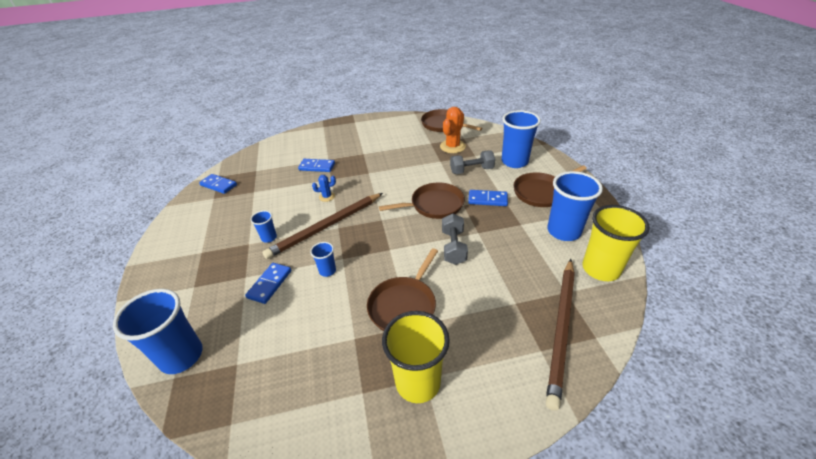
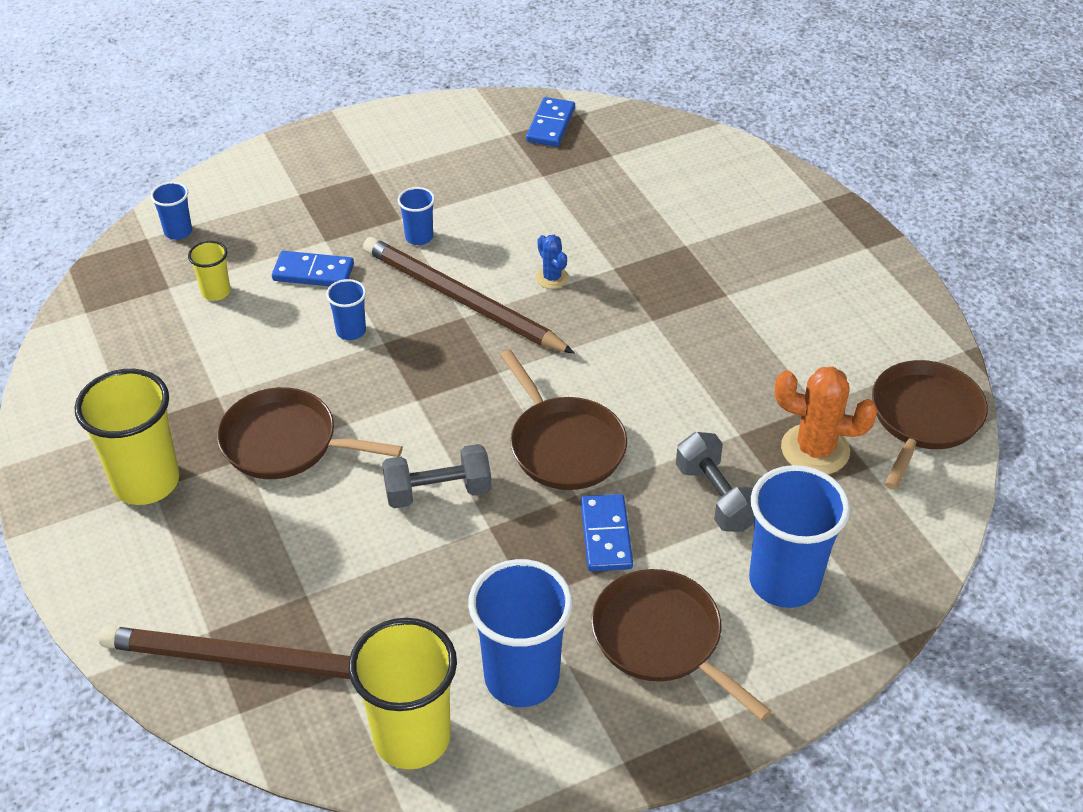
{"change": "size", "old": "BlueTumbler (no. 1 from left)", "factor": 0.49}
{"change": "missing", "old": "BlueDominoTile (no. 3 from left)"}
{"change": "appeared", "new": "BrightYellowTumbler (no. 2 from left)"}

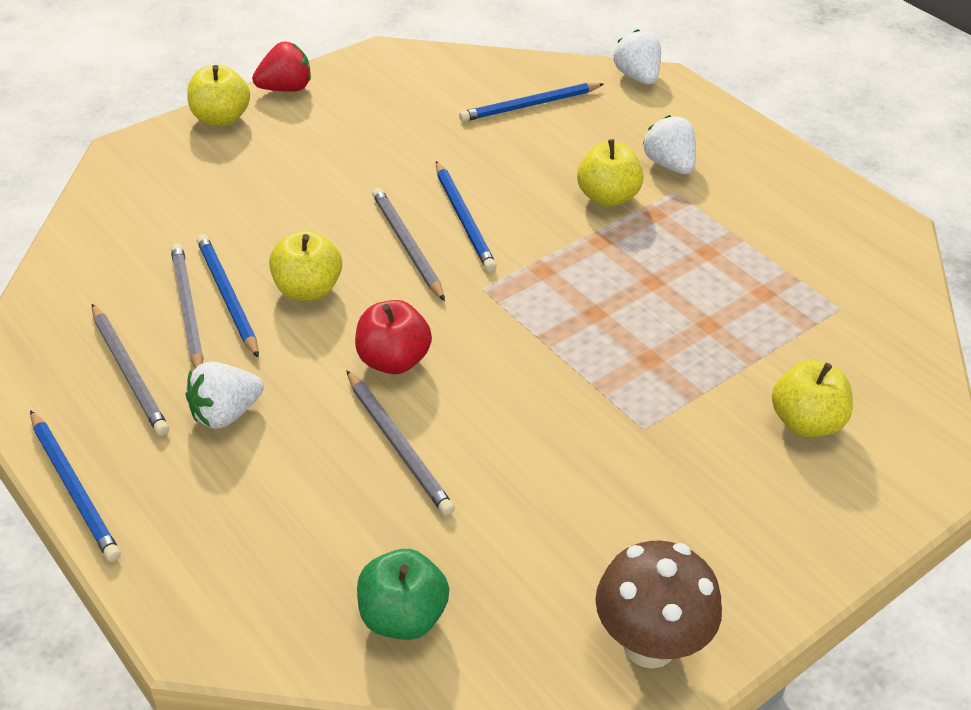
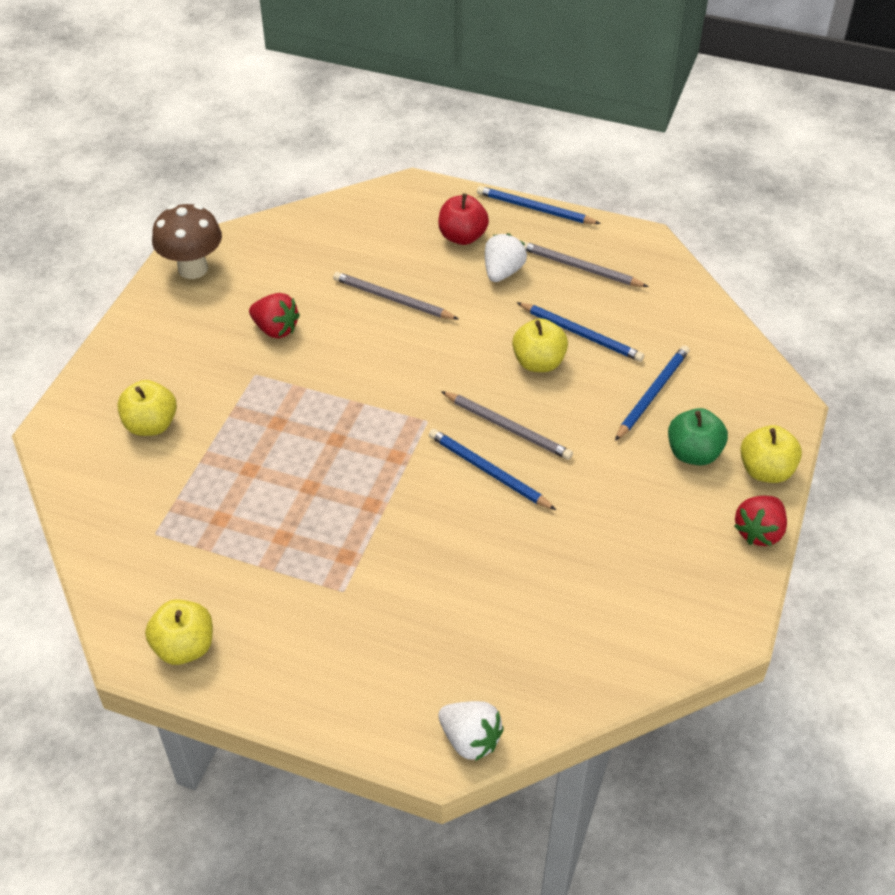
{"change": "missing", "old": "GreyLeadPencil (no. 2 from left)"}
{"change": "relocated", "old": "RedToyApple"}
{"change": "relocated", "old": "GreenToyApple"}
{"change": "relocated", "old": "BlueLeadPencil (no. 4 from left)"}
{"change": "relocated", "old": "BrightYellowToyApple (no. 3 from left in the first image)", "new": "BrightYellowToyApple (no. 2 from left)"}
{"change": "missing", "old": "SnowWhiteBerry (no. 3 from left)"}
{"change": "appeared", "new": "RedBerry (no. 1 from left)"}

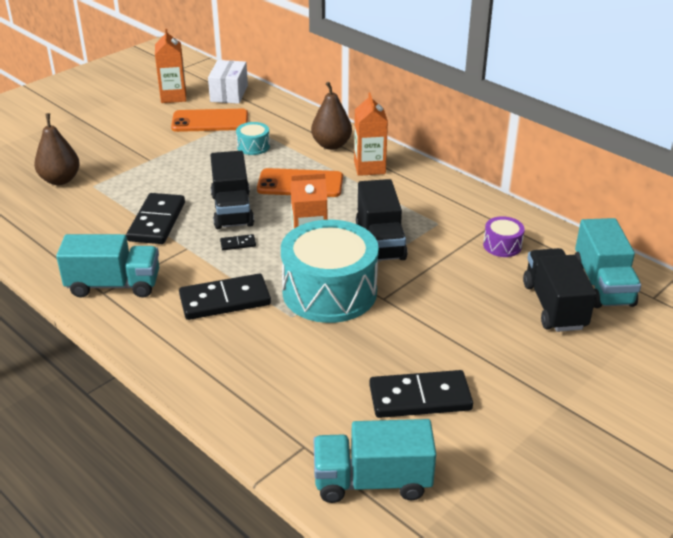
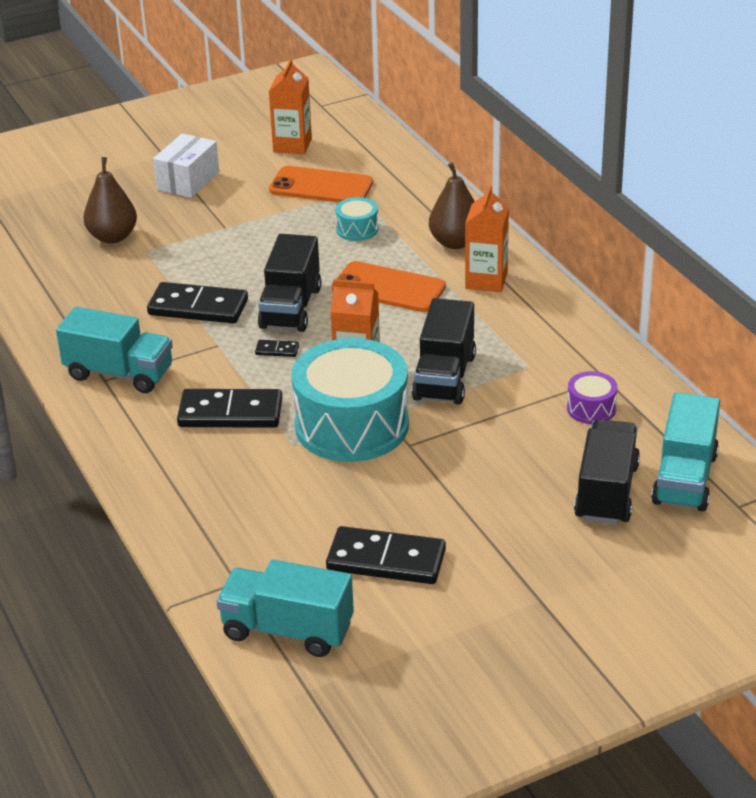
{"change": "spun", "old": "BlackDominoTile (no. 1 from left)", "degrees": 75}
{"change": "relocated", "old": "SnowWhitePackage"}

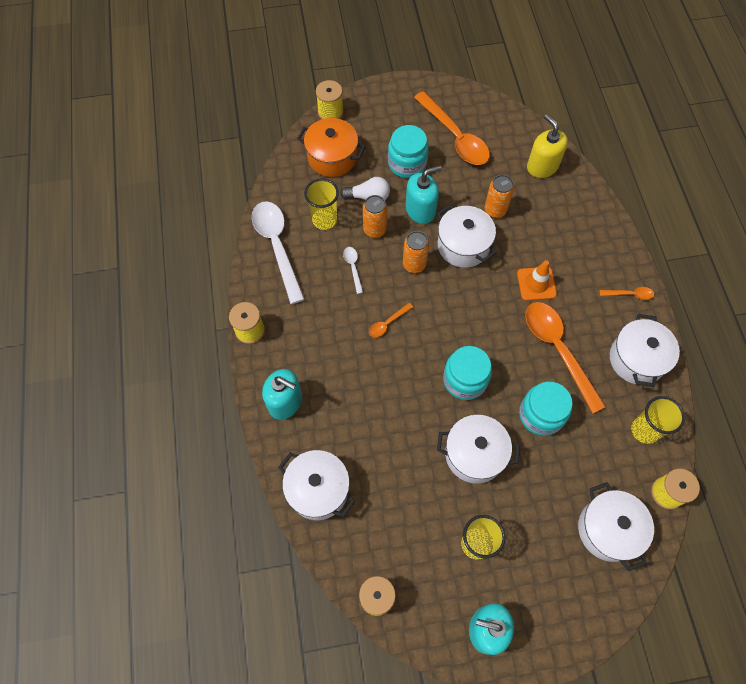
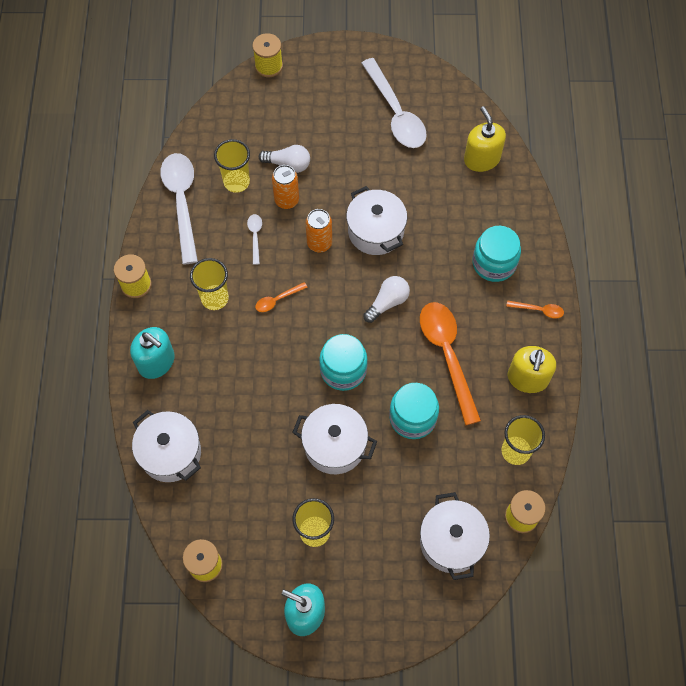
{"change": "missing", "old": "BrightOrangeStockpot"}
{"change": "relocated", "old": "TurquoisePreserveJar (no. 1 from left in the first image)", "new": "TurquoisePreserveJar (no. 3 from left)"}
{"change": "missing", "old": "TurquoiseSoapPump (no. 2 from left)"}
{"change": "colour", "old": "BrightOrangeSpoon (no. 2 from left)", "new": "SnowWhiteSpoon (no. 3 from left)"}
{"change": "missing", "old": "BrightOrangeSodaCan (no. 3 from left)"}
{"change": "missing", "old": "BrightOrangeSafetyCone"}
{"change": "exchanged", "old": "SnowWhiteStockpot (no. 5 from left)", "new": "BrightYellowSoapPump (no. 2 from left)"}
{"change": "appeared", "new": "BrightYellowTumbler (no. 1 from left)"}
{"change": "appeared", "new": "SnowWhiteBulb (no. 2 from left)"}

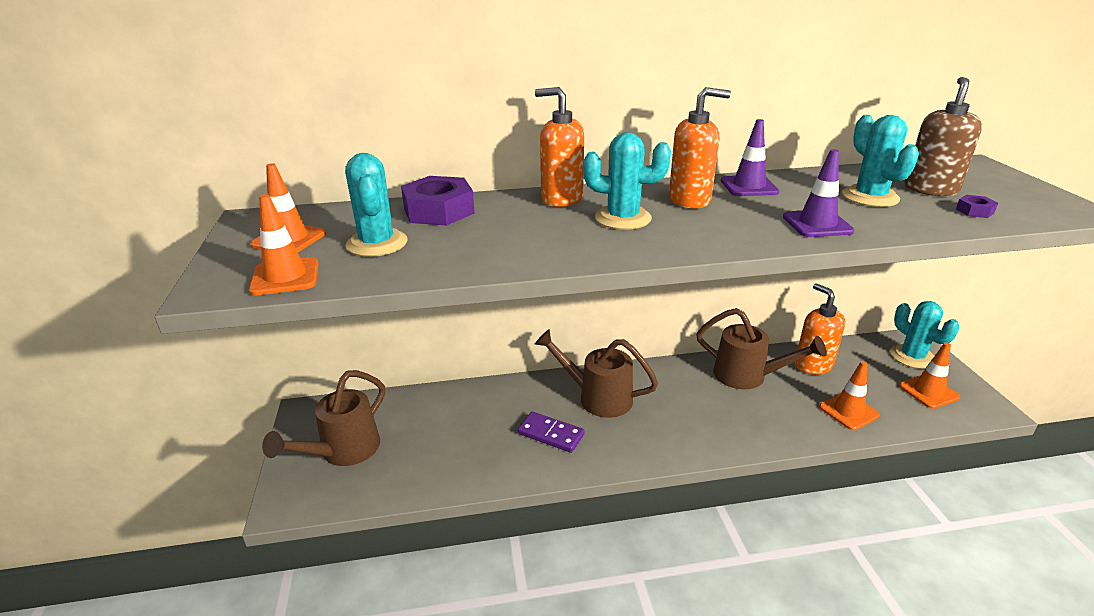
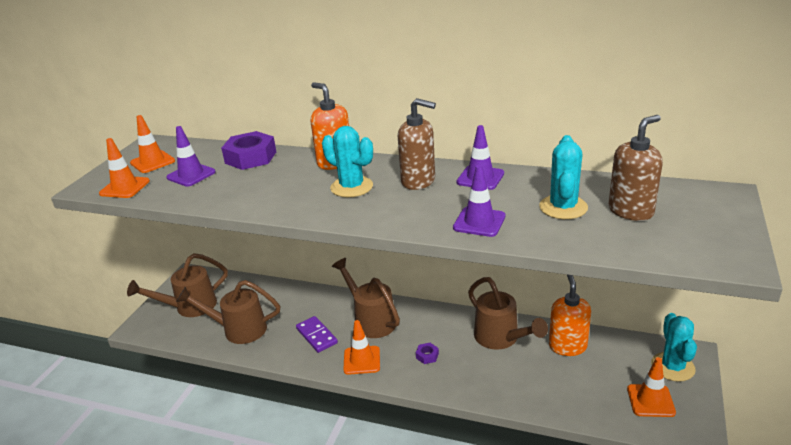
{"change": "exchanged", "old": "TurquoiseSaguaroCactus (no. 1 from left)", "new": "RoyalPurpleSafetyCone (no. 1 from left)"}
{"change": "colour", "old": "BrightOrangeSoapPump (no. 2 from left)", "new": "RussetSoapPump (no. 1 from left)"}
{"change": "relocated", "old": "BrightOrangeSafetyCone (no. 3 from left)"}
{"change": "relocated", "old": "RoyalPurpleHexNut (no. 2 from left)"}
{"change": "appeared", "new": "RussetWateringCan (no. 2 from left)"}

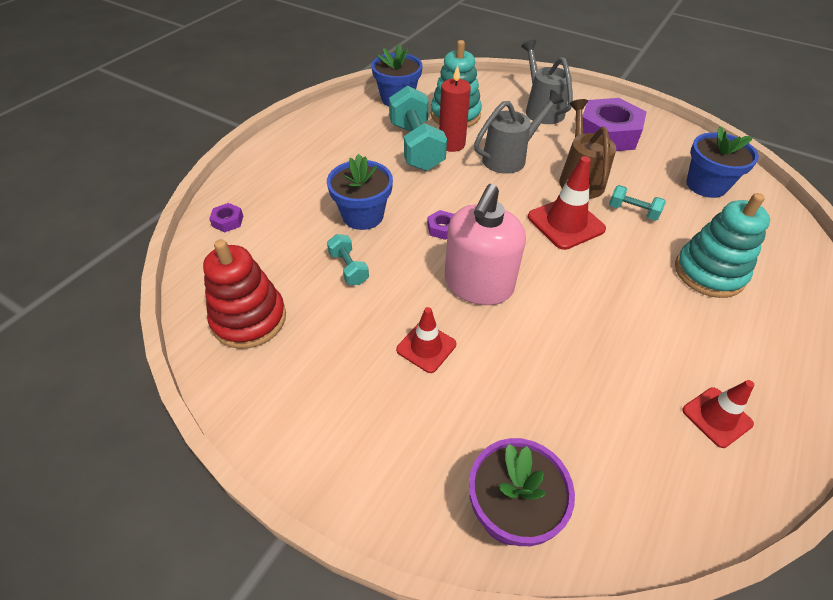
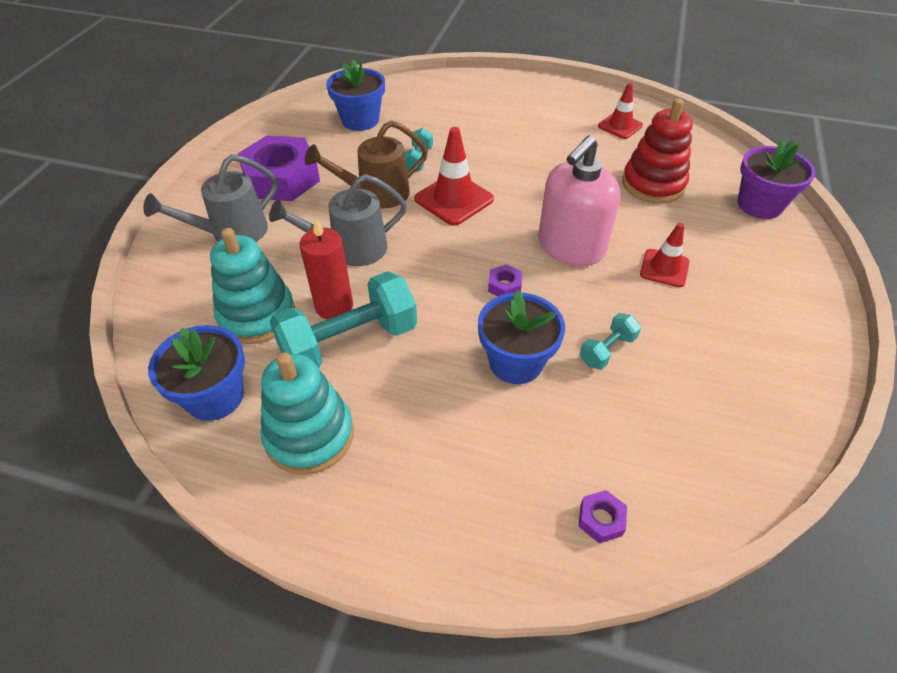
{"change": "relocated", "old": "RedStackingRings"}
{"change": "spun", "old": "RosePinkSoapPump", "degrees": 120}
{"change": "spun", "old": "GreyWateringCan (no. 1 from left in the first image)", "degrees": -60}
{"change": "relocated", "old": "TurquoiseStackingRings (no. 2 from left)"}

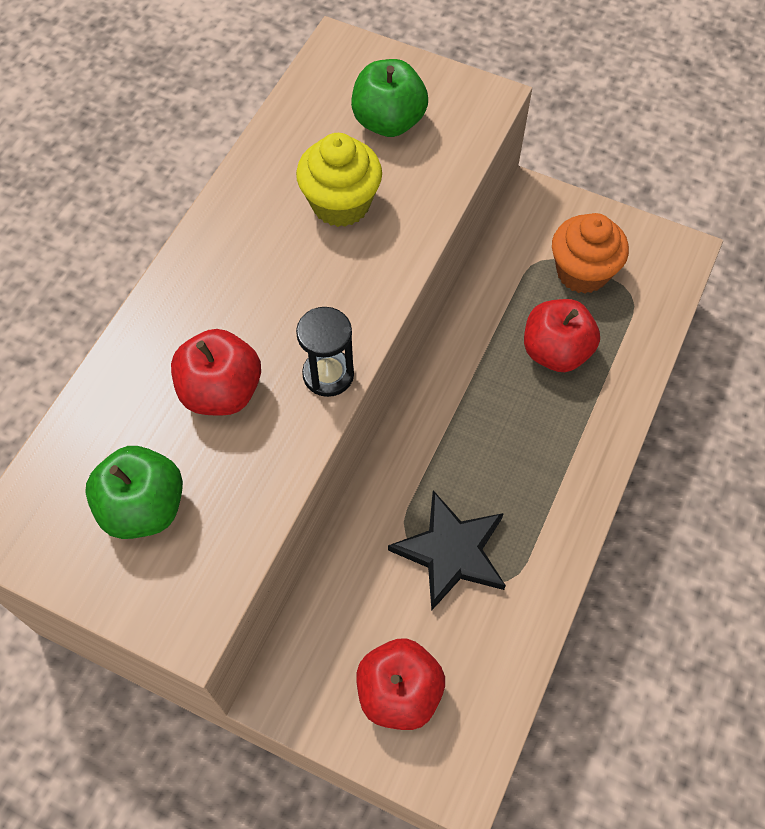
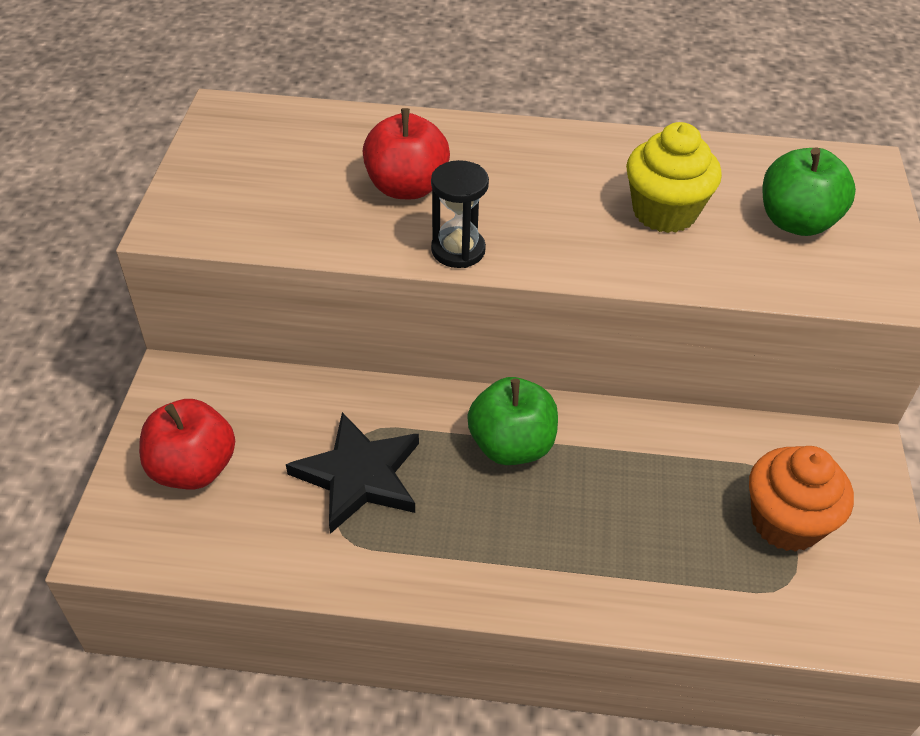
{"change": "relocated", "old": "GreenToyApple (no. 1 from left)"}
{"change": "missing", "old": "RedToyApple (no. 3 from left)"}

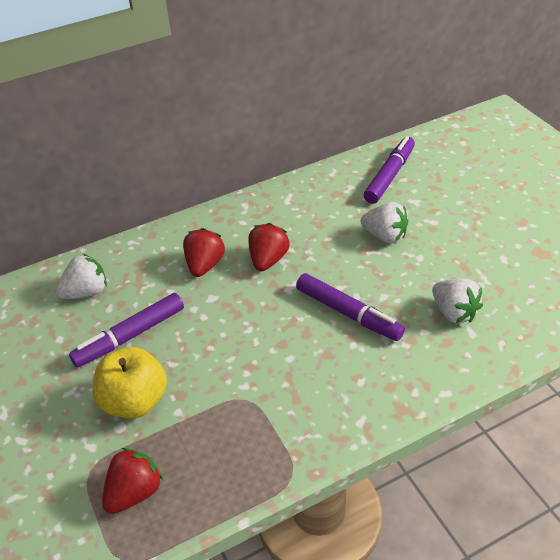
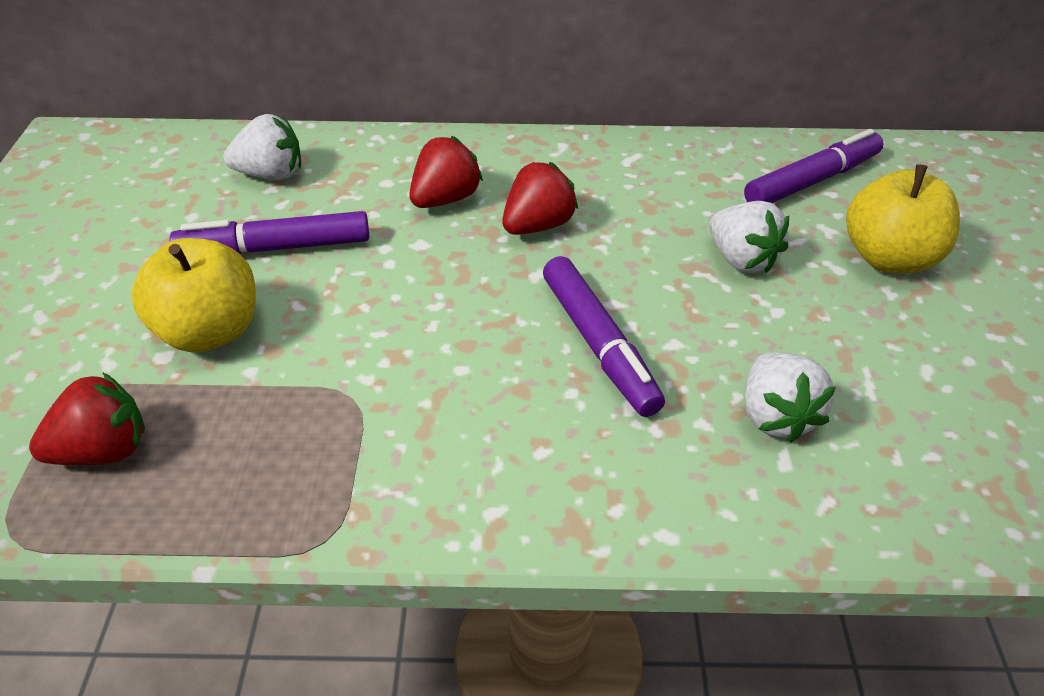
{"change": "appeared", "new": "BrightYellowToyApple (no. 2 from left)"}

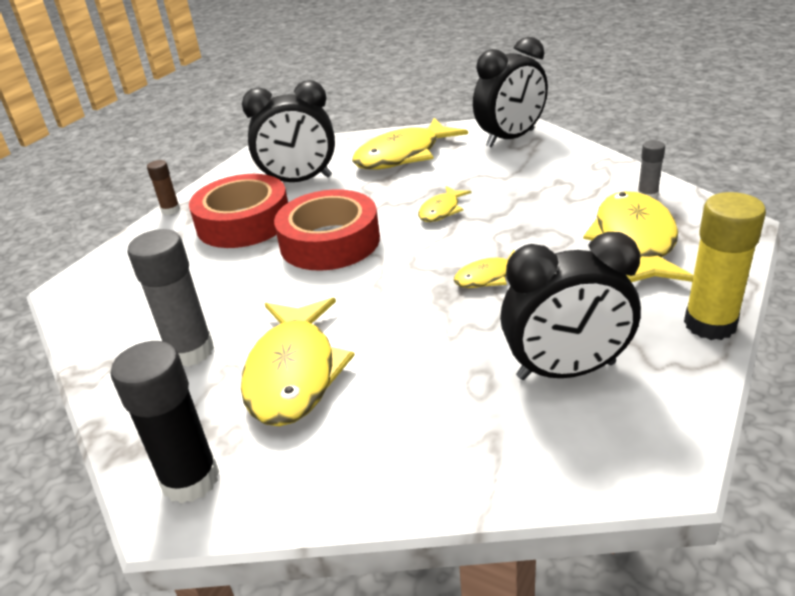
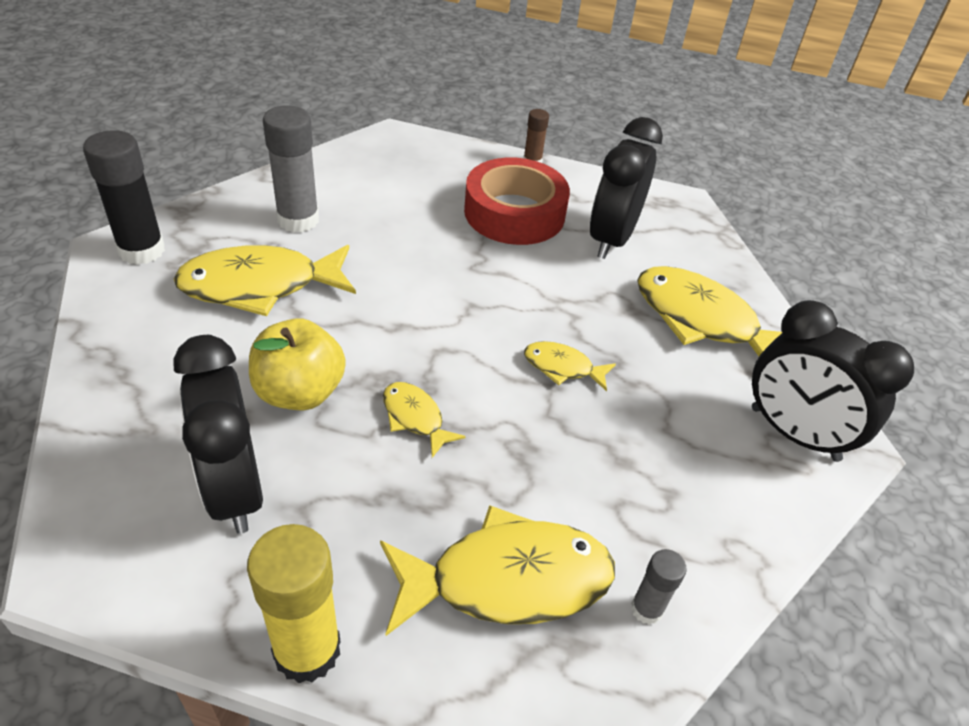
{"change": "spun", "old": "BlackClock (no. 1 from left in the first image)", "degrees": 45}
{"change": "missing", "old": "RedStickyTape (no. 2 from left)"}
{"change": "appeared", "new": "BrightYellowToyApple"}

